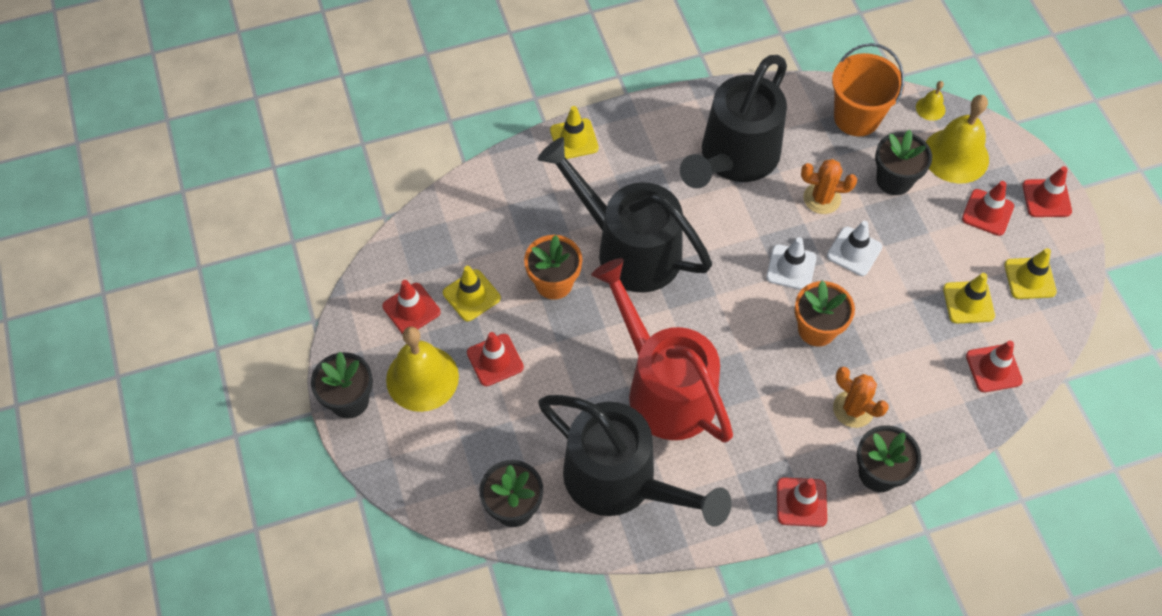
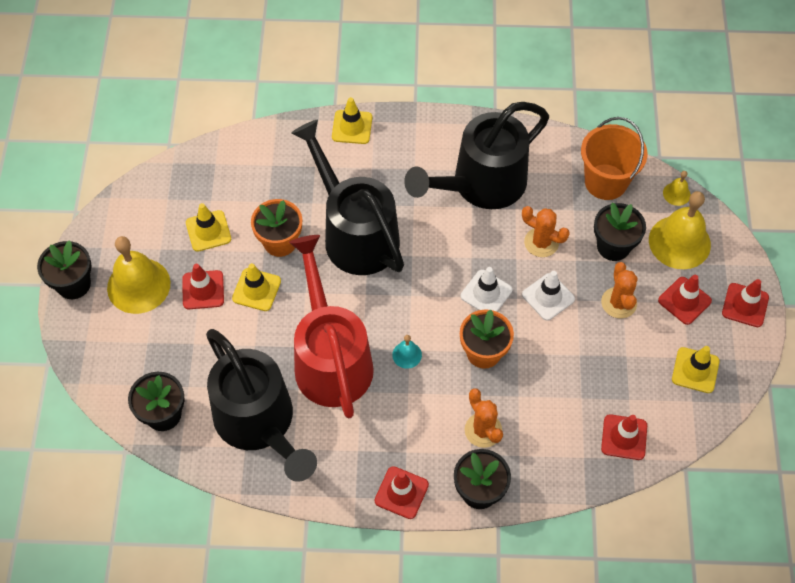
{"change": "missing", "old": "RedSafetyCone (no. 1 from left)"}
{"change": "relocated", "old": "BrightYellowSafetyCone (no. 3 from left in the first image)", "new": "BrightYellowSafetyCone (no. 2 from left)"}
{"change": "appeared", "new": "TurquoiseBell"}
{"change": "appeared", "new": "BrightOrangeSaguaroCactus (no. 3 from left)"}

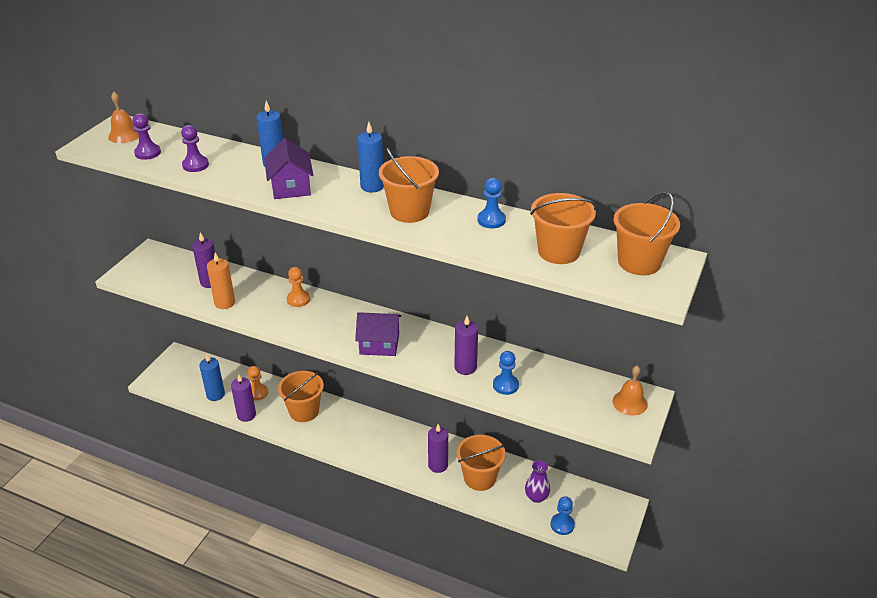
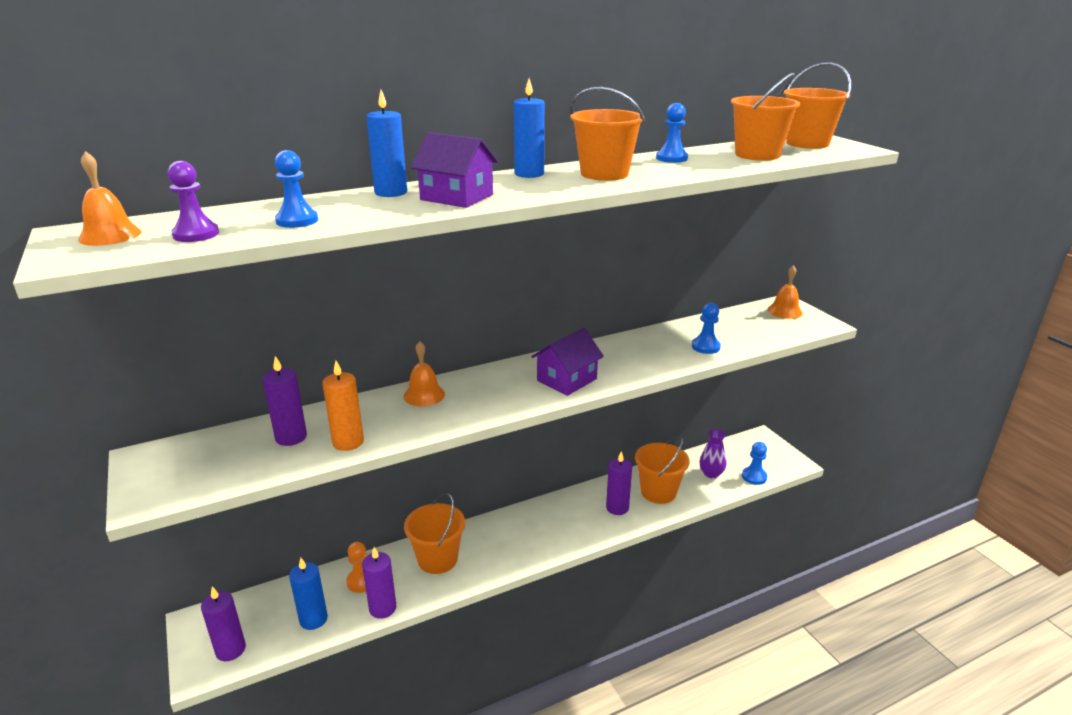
{"change": "colour", "old": "RoyalPurpleChessPawn (no. 2 from left)", "new": "BlueChessPawn (no. 1 from left)"}
{"change": "exchanged", "old": "BrightOrangeChessPawn (no. 2 from left)", "new": "BrightOrangeBell (no. 2 from left)"}
{"change": "relocated", "old": "RoyalPurplePillarCandle (no. 4 from left in the first image)", "new": "RoyalPurplePillarCandle (no. 1 from left)"}

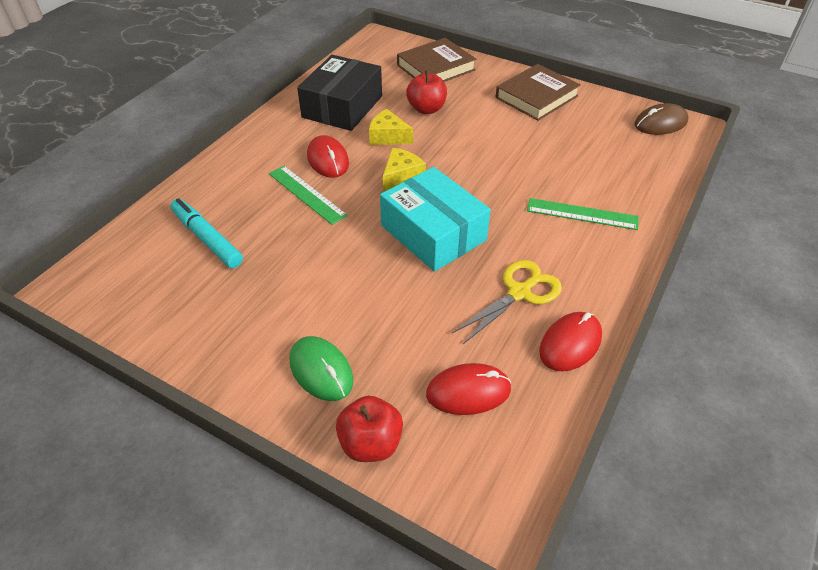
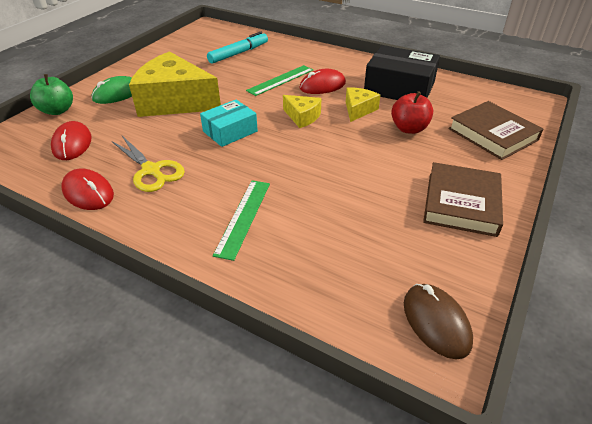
{"change": "colour", "old": "RedToyApple (no. 1 from left)", "new": "GreenToyApple"}
{"change": "size", "old": "TurquoisePackage", "factor": 0.63}
{"change": "spun", "old": "RussetHardback (no. 2 from left in the first image)", "degrees": 60}
{"change": "appeared", "new": "BrightYellowCheeseWedge (no. 1 from left)"}

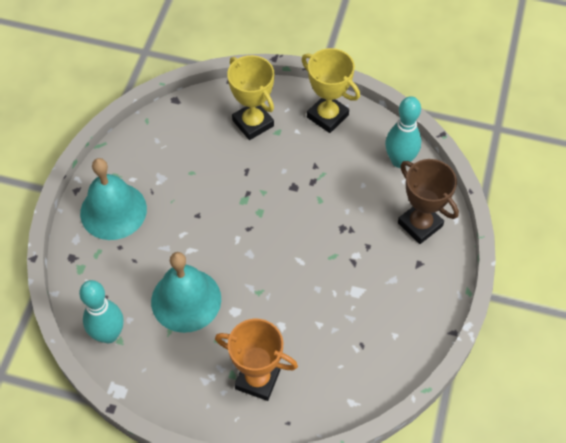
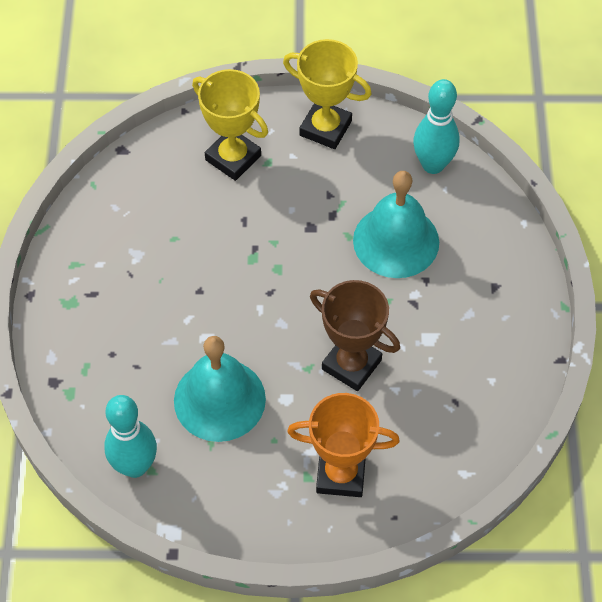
{"change": "relocated", "old": "TurquoiseBell (no. 1 from left in the first image)", "new": "TurquoiseBell (no. 2 from left)"}
{"change": "relocated", "old": "RussetAwardCup"}

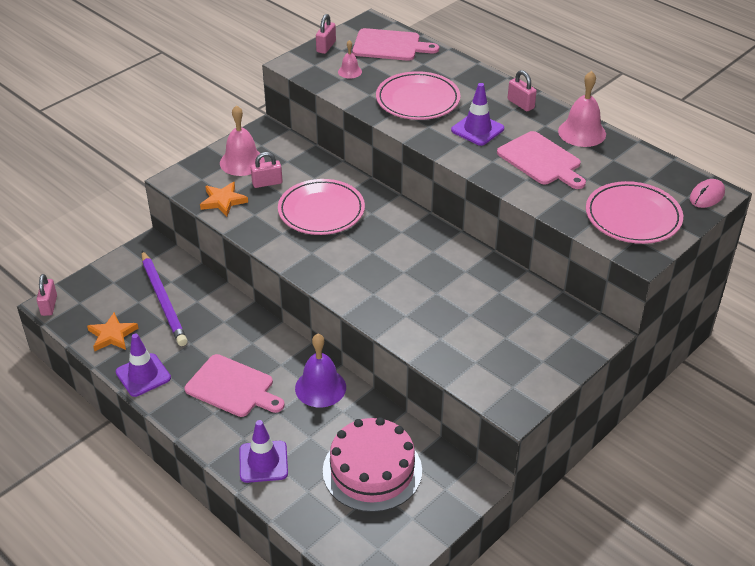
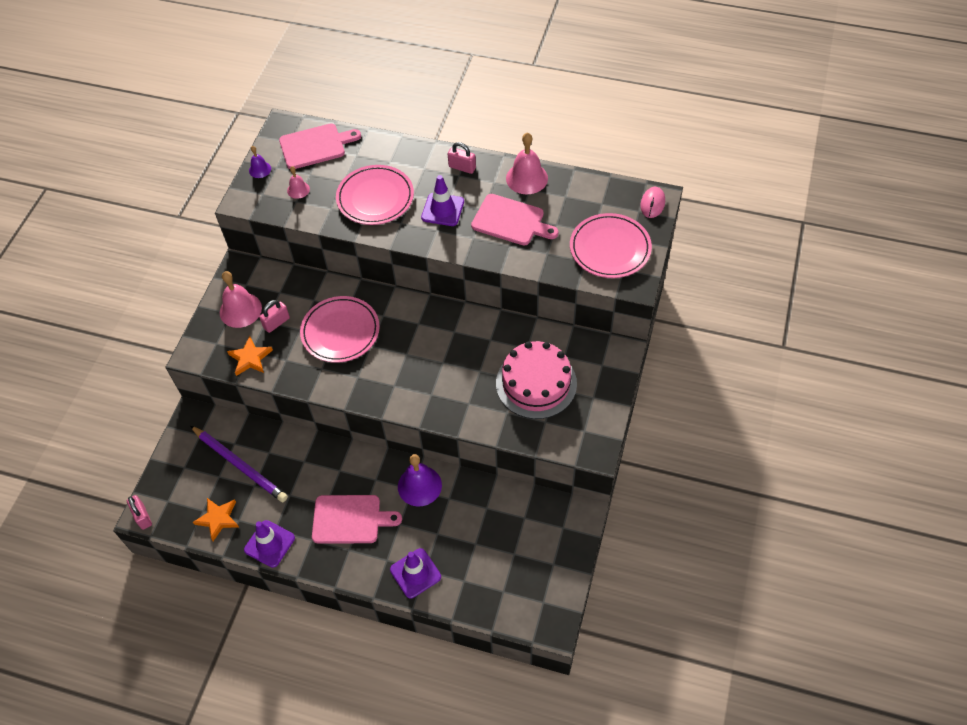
{"change": "exchanged", "old": "RosePinkLock (no. 3 from left)", "new": "RoyalPurpleBell (no. 1 from left)"}
{"change": "relocated", "old": "RosePinkCake"}

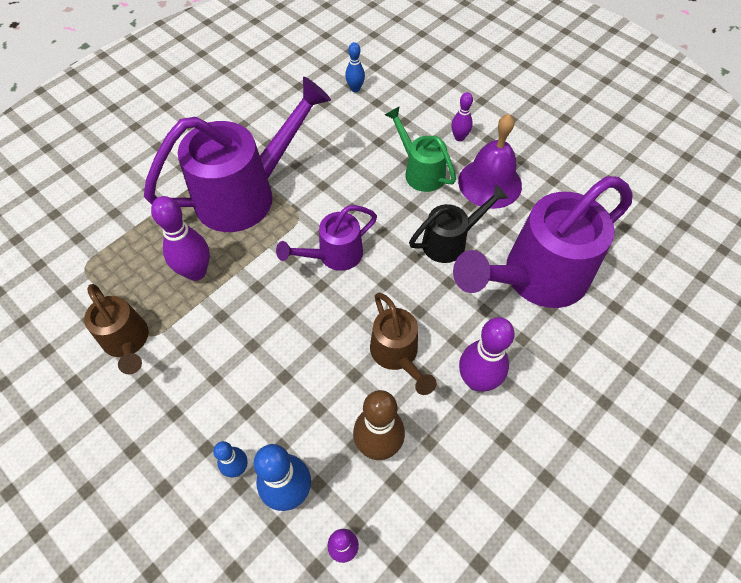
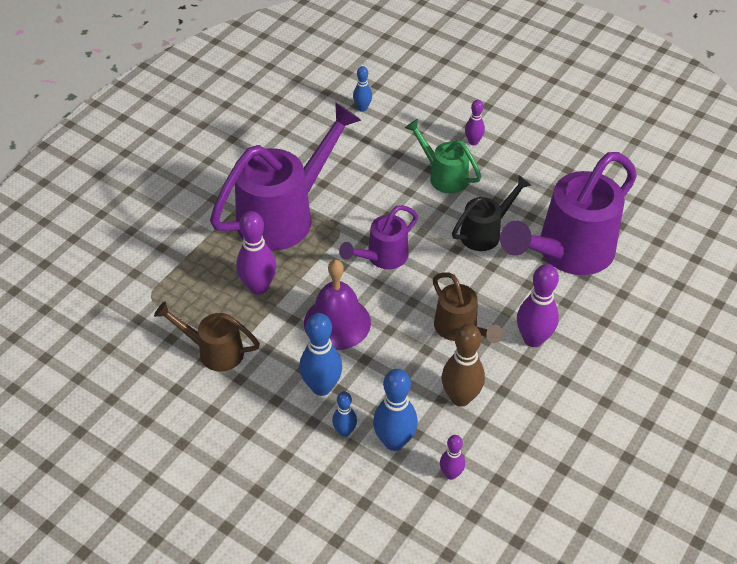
{"change": "spun", "old": "RussetWateringCan (no. 1 from left)", "degrees": 150}
{"change": "relocated", "old": "RoyalPurpleBell"}
{"change": "appeared", "new": "BlueTenpin (no. 1 from left)"}

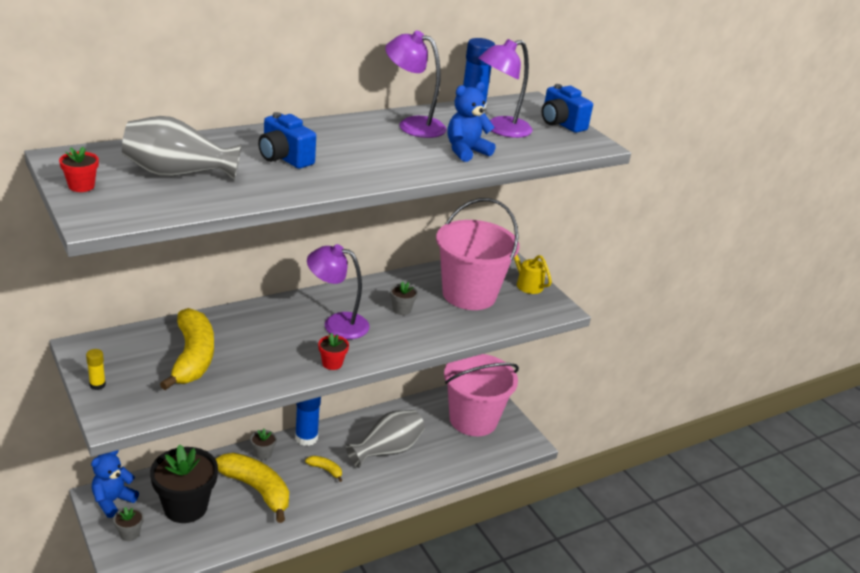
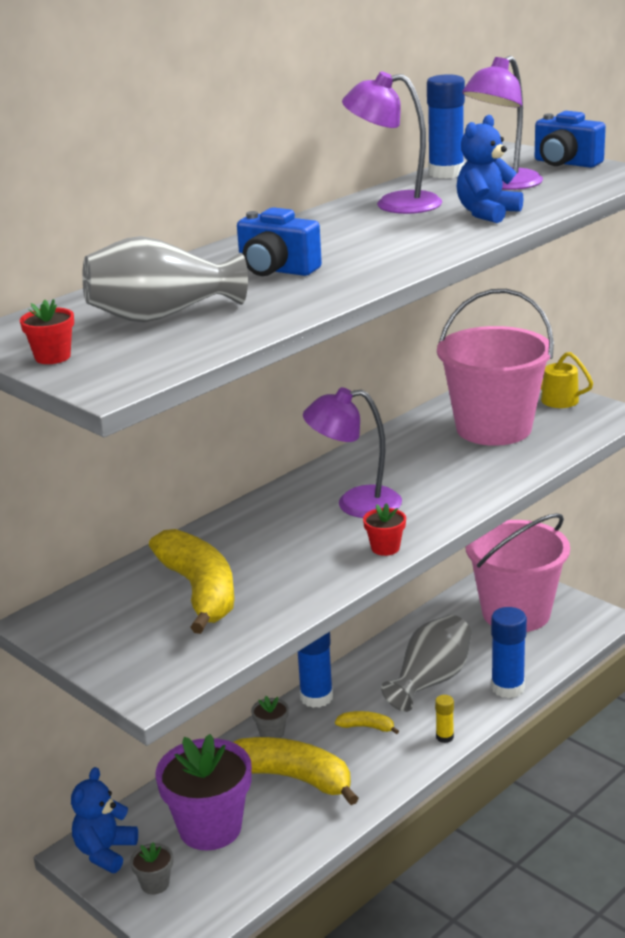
{"change": "relocated", "old": "BrightYellowGlueStick"}
{"change": "colour", "old": "BlackPlantPot", "new": "RoyalPurplePlantPot"}
{"change": "missing", "old": "GreyPlantPot (no. 3 from left)"}
{"change": "appeared", "new": "BlueGlueStick (no. 3 from left)"}

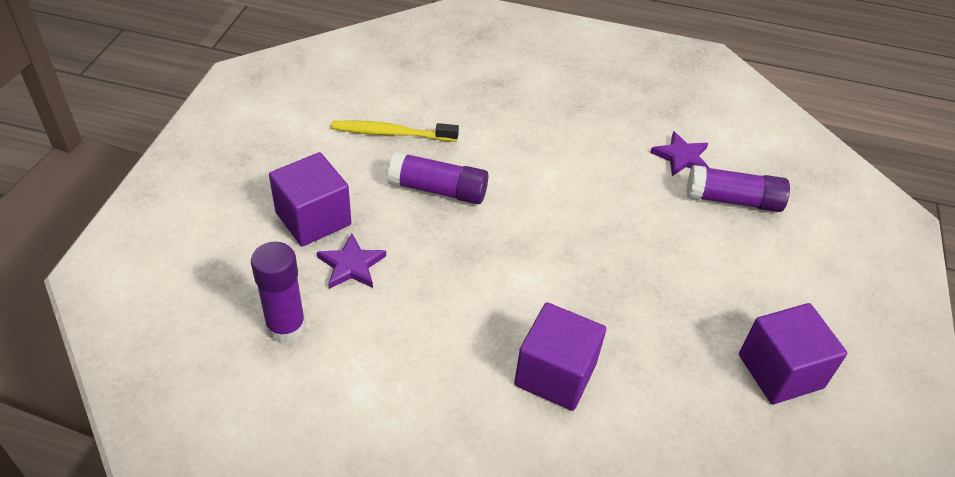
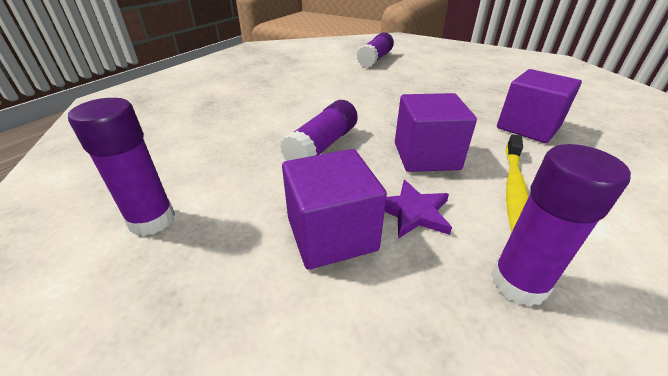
{"change": "relocated", "old": "BrightYellowToothBrush"}
{"change": "missing", "old": "RoyalPurpleStar (no. 2 from left)"}
{"change": "relocated", "old": "RoyalPurpleCube (no. 3 from left in the first image)", "new": "RoyalPurpleCube (no. 2 from left)"}
{"change": "appeared", "new": "RoyalPurpleGlueStick (no. 1 from left)"}

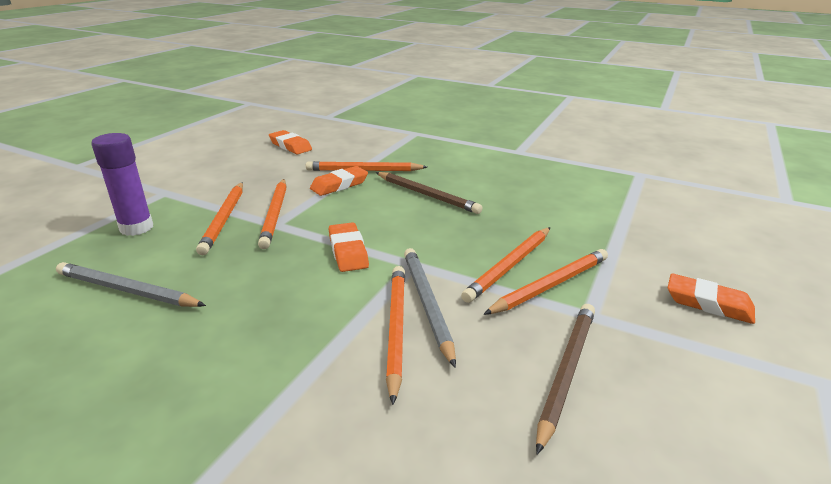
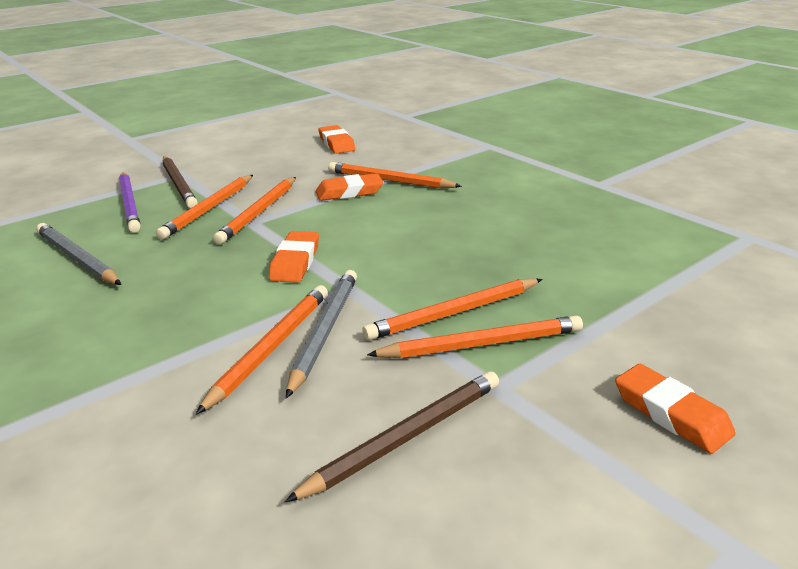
{"change": "exchanged", "old": "RoyalPurpleGlueStick", "new": "RoyalPurpleLeadPencil"}
{"change": "relocated", "old": "RussetLeadPencil (no. 1 from left)"}

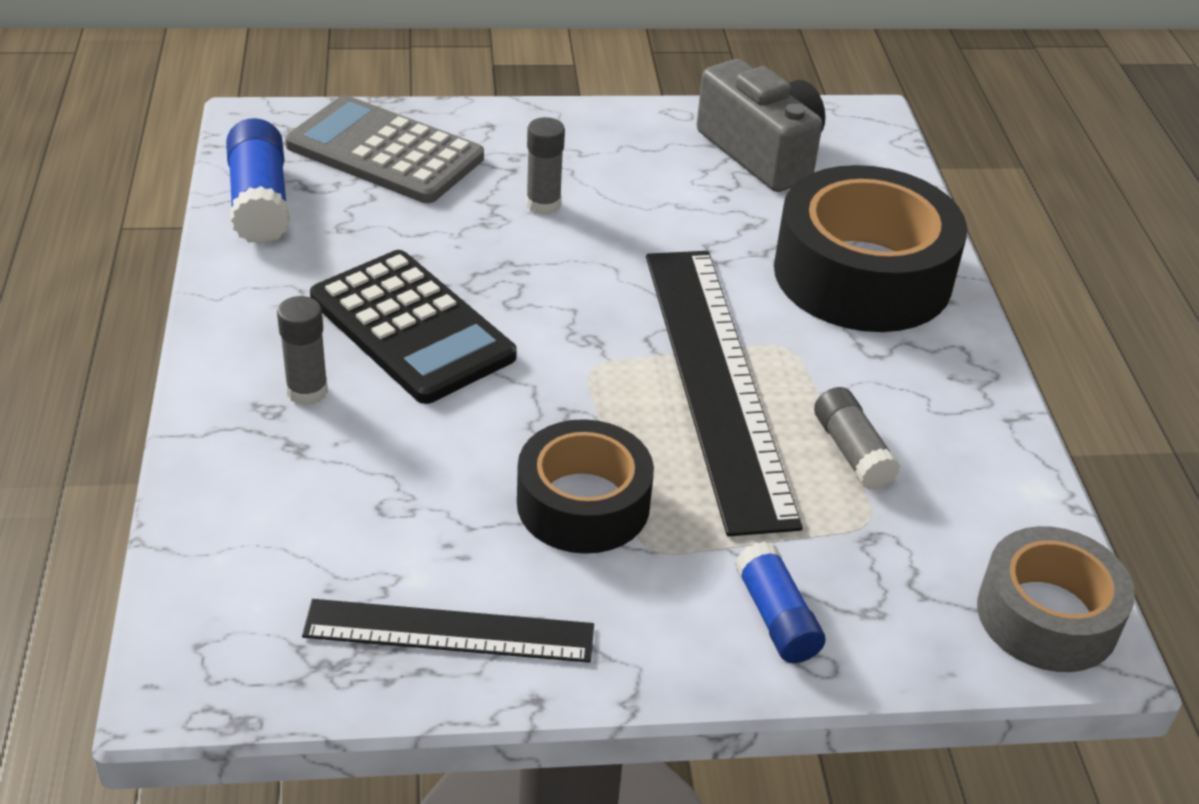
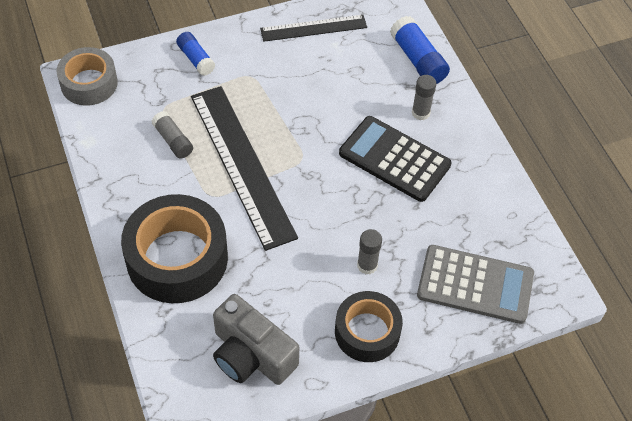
{"change": "relocated", "old": "BlueGlueStick (no. 1 from left in the first image)", "new": "BlueGlueStick (no. 2 from left)"}
{"change": "relocated", "old": "BlackStickyTape (no. 1 from left in the first image)", "new": "BlackStickyTape (no. 2 from left)"}

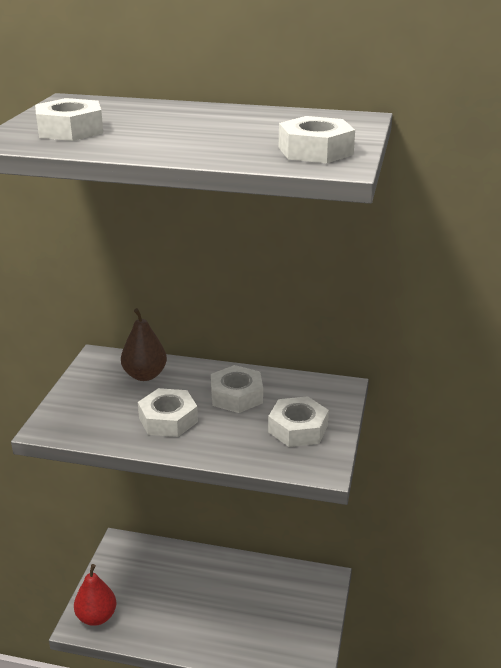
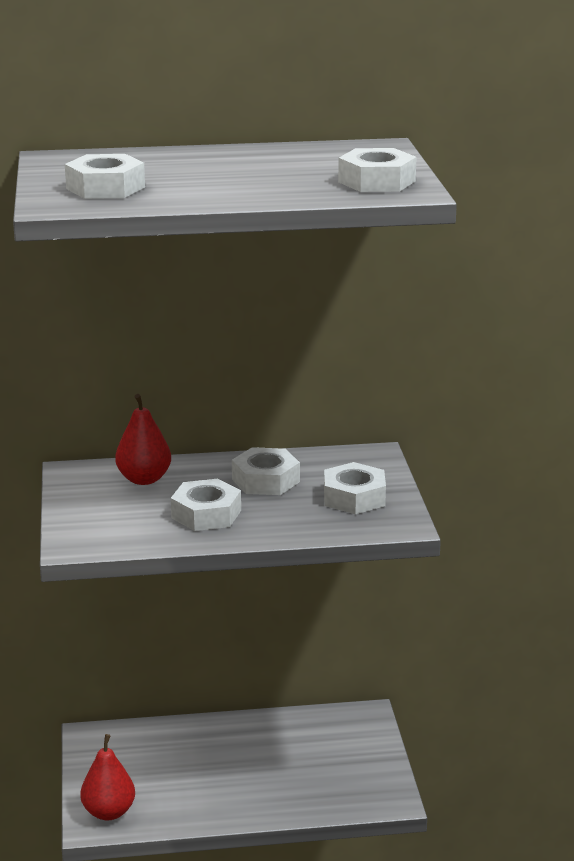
{"change": "colour", "old": "RussetToyPear", "new": "RedToyPear (no. 2 from left)"}

